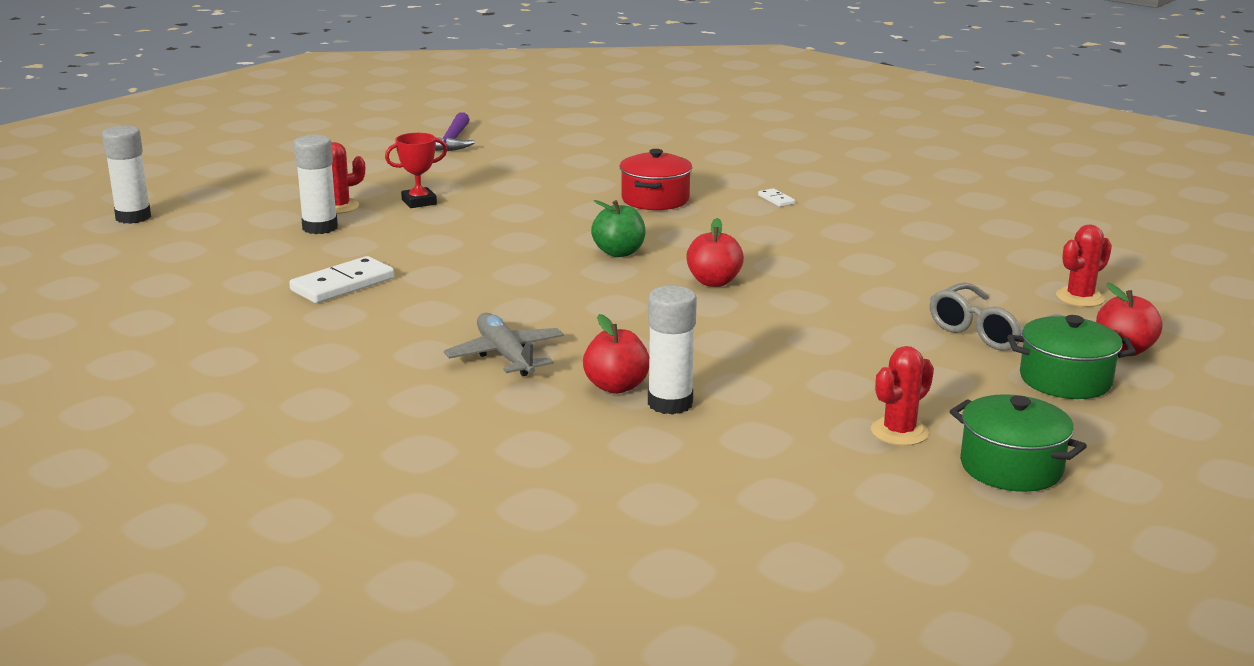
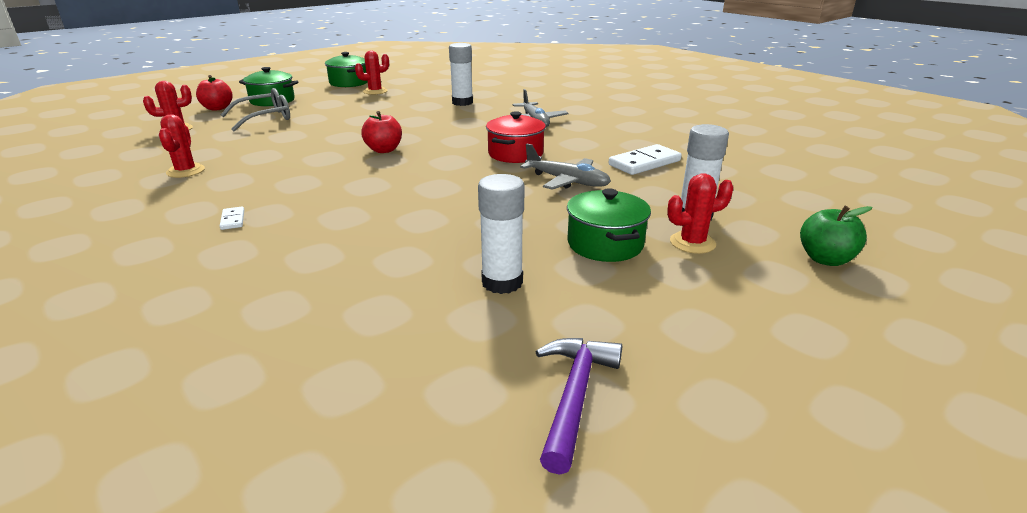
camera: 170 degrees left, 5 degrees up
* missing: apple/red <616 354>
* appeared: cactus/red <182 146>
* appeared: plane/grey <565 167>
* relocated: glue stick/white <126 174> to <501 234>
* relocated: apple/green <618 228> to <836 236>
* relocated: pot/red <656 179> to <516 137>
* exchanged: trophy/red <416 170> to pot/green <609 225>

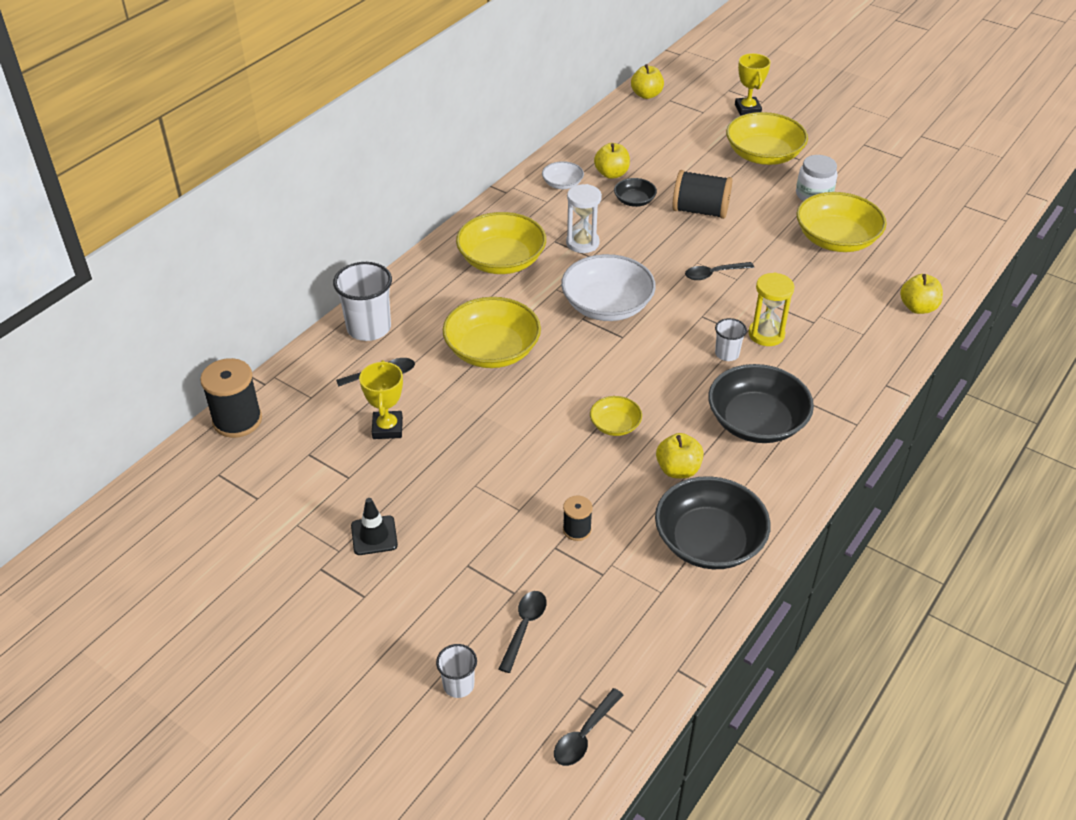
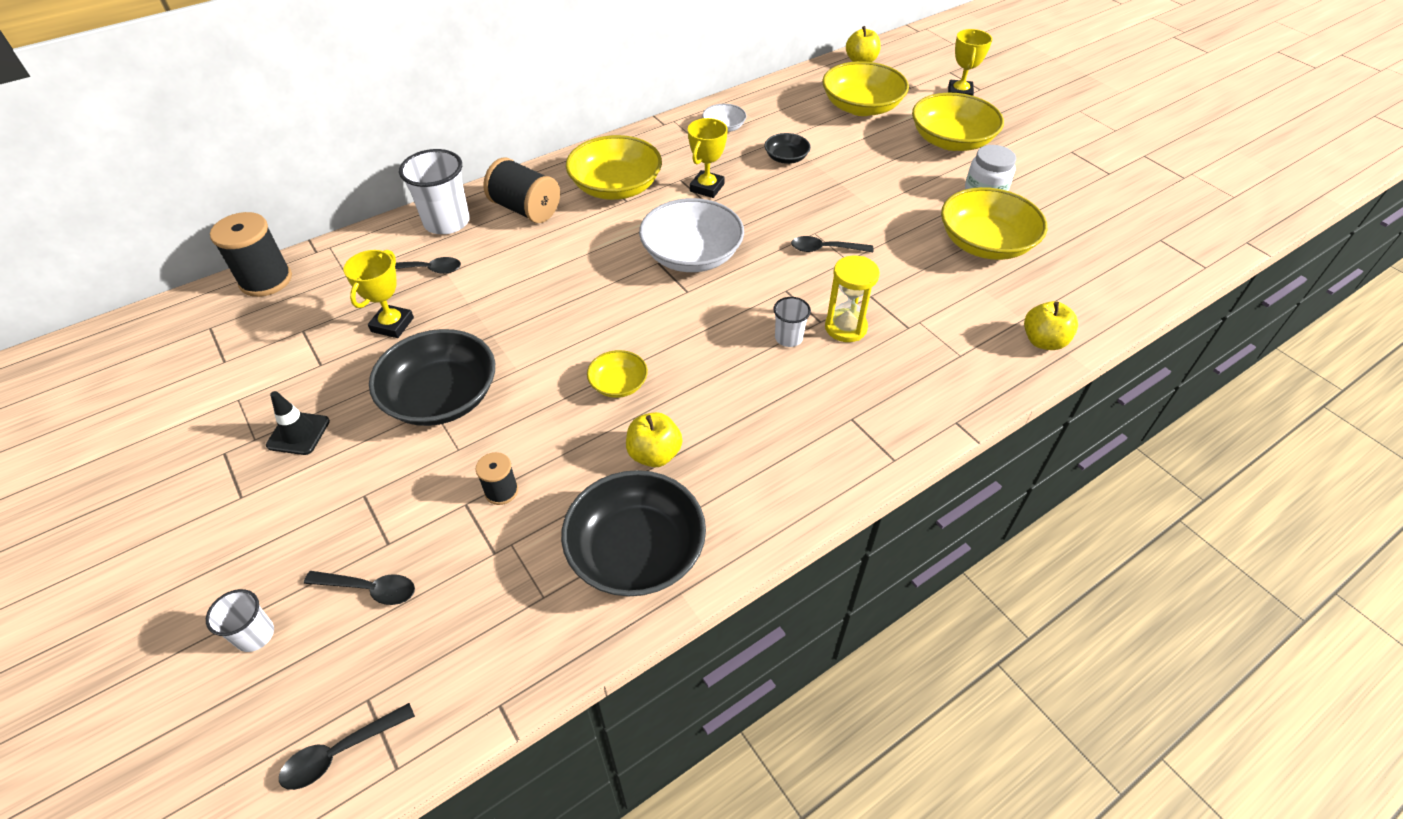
camera: 20 degrees right, 5 degrees up
* missing: apple/yellow <612 161>
* relocated: bowl/yellow <492 332> to <865 88>
* relocated: spool/black <702 194> to <521 190>
* relocated: bowl/black <761 403> to <432 377>
* exchanged: hourglass/white <584 218> to trophy/yellow <708 158>
* spun: spoon/black <523 632> = <359 588> 60 degrees clockwise

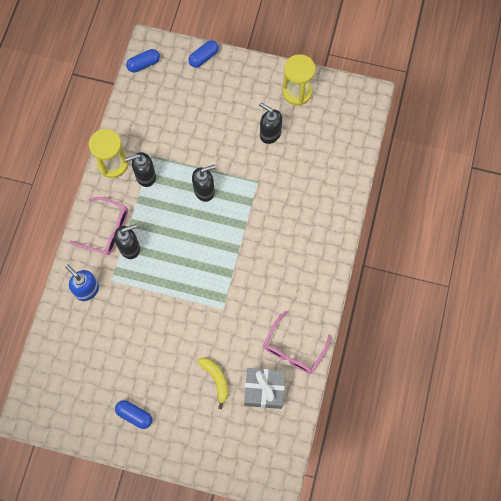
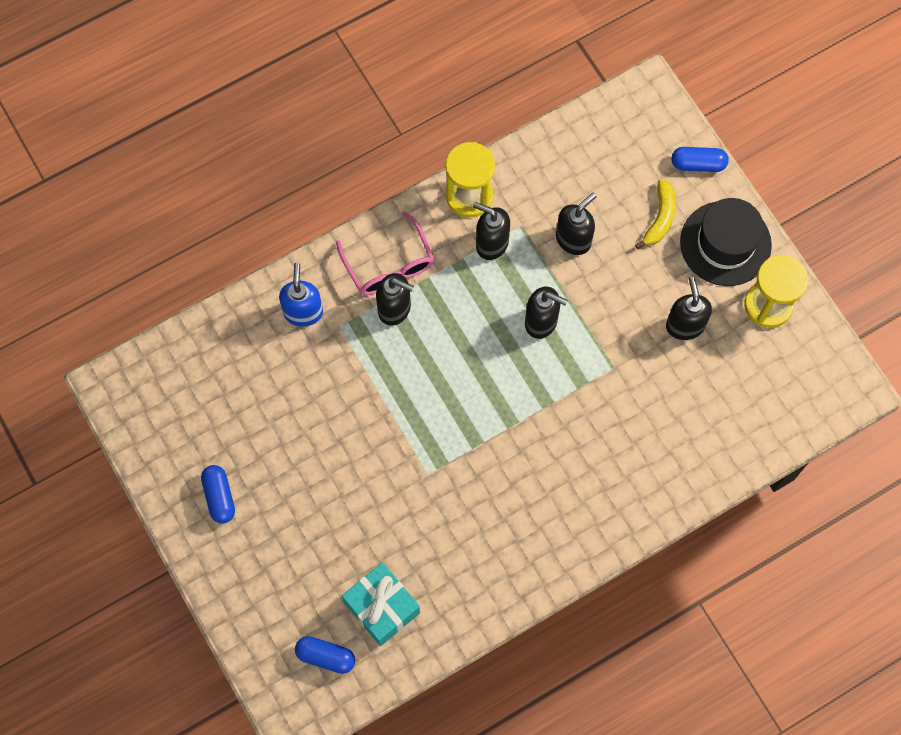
camera: 45 degrees right, 0 degrees up
* missing: glasses/pink <297 342>
* appeared: soap dispenser/black <576 224>
* appeared: hat/black <726 242>
* relocated: capsule/blue <143 61> to <325 655>
* relocated: banana/yellow <212 383> to <655 214>
* colour: gift/grey <264 388> to gift/turquoise <381 604>

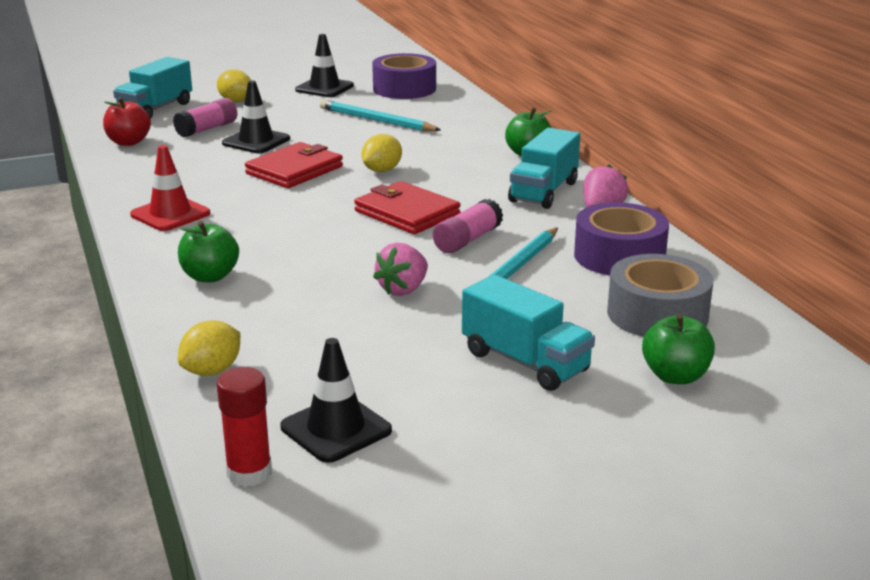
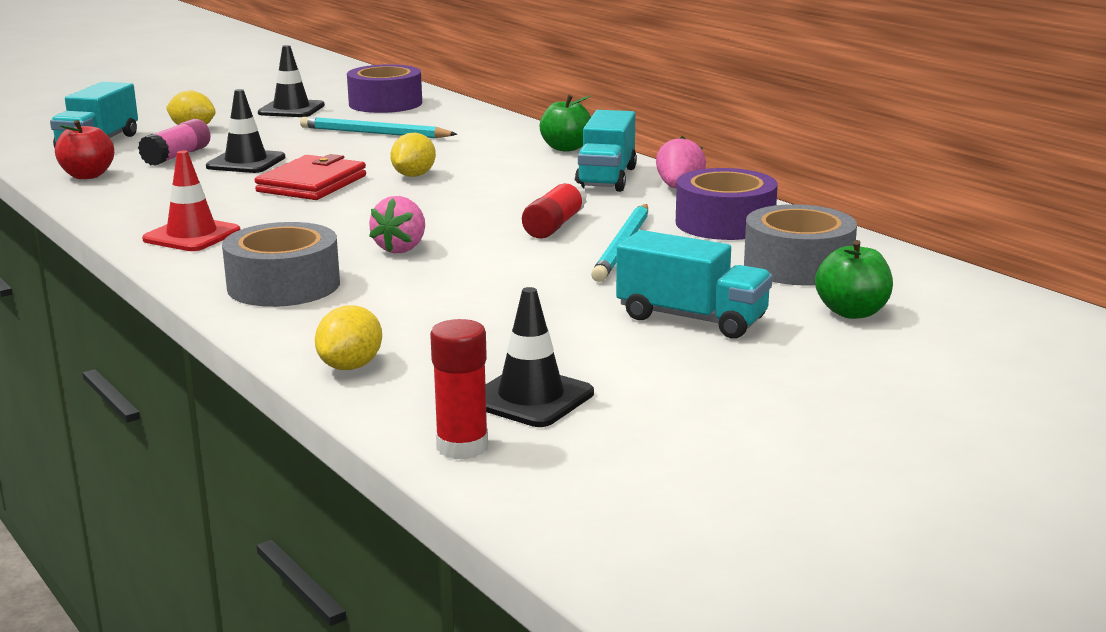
camera: 15 degrees left, 5 degrees down
* missing: wallet/red <407 207>
* relocated: strawberry/pink <400 269> to <397 224>
* exchanged: apple/green <208 251> to tape/grey <281 264>
* colour: glue stick/pink <468 226> to glue stick/red <554 209>

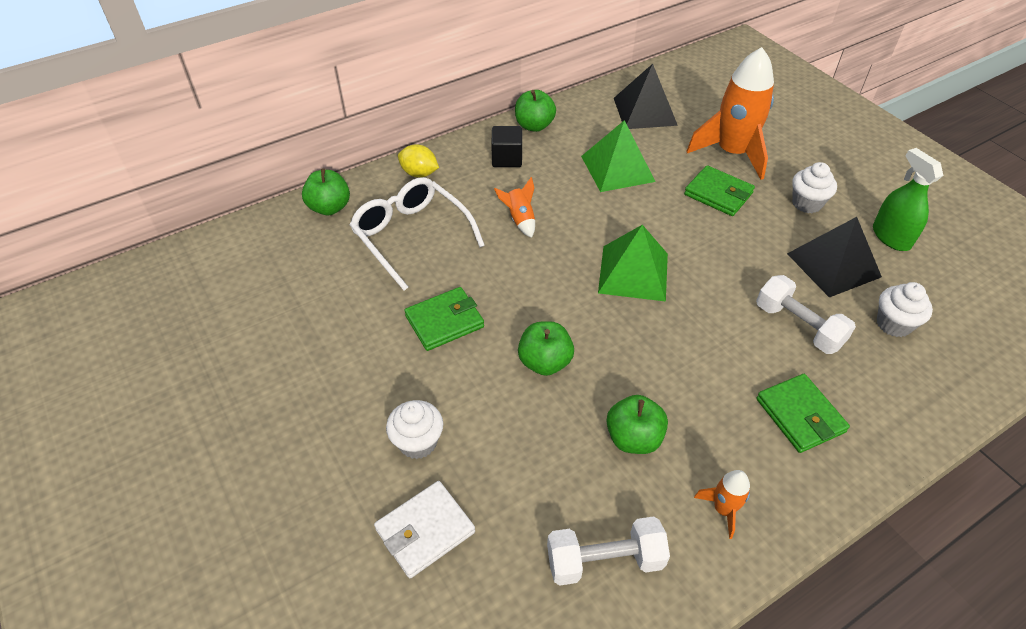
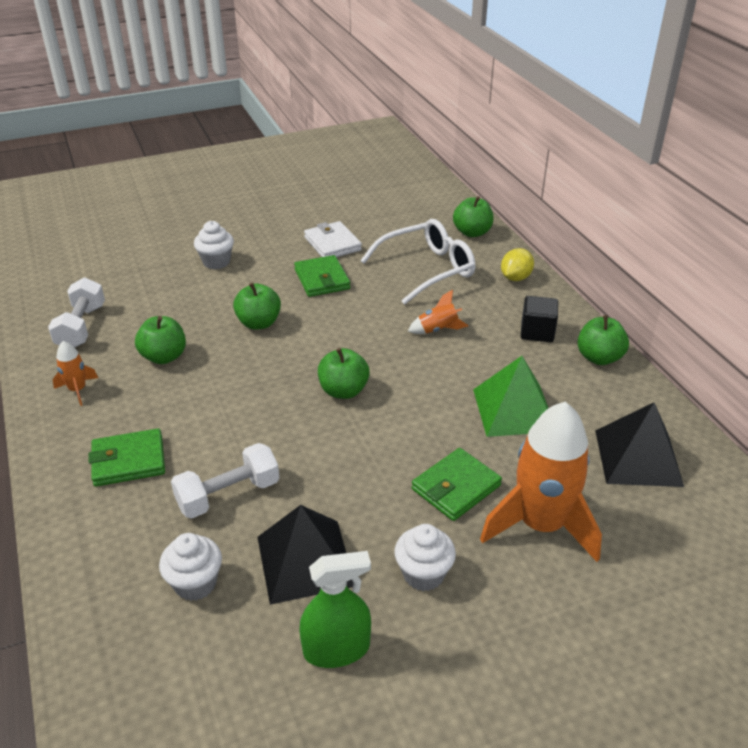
camera: 100 degrees right, 10 degrees down
* relocated: wallet/white <424 529> to <333 239>
* exchanged: pyramid/green <633 263> to apple/green <344 373>

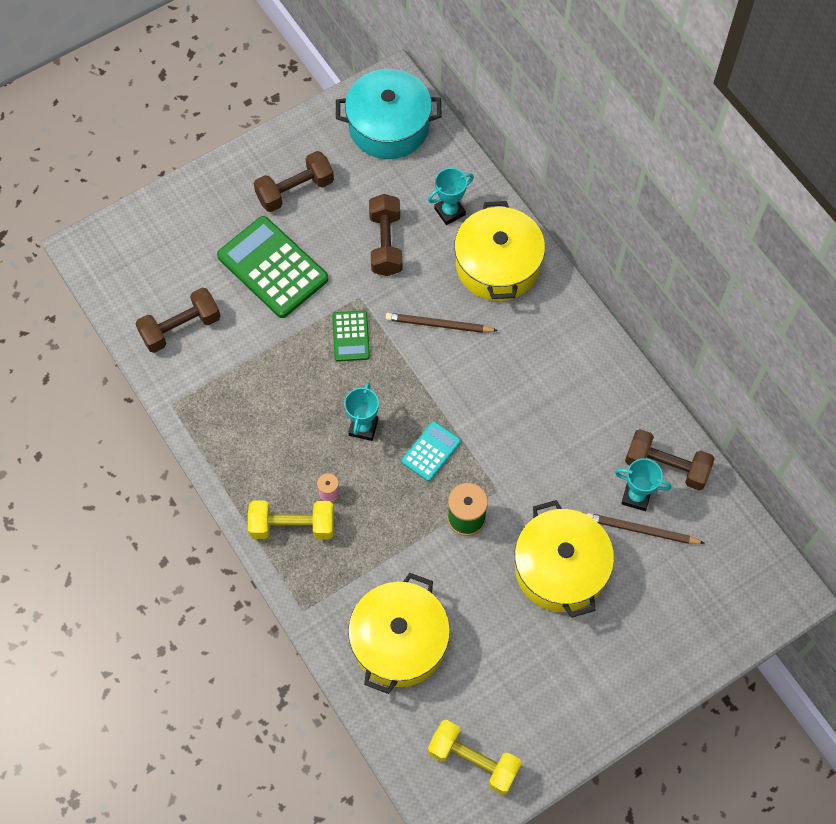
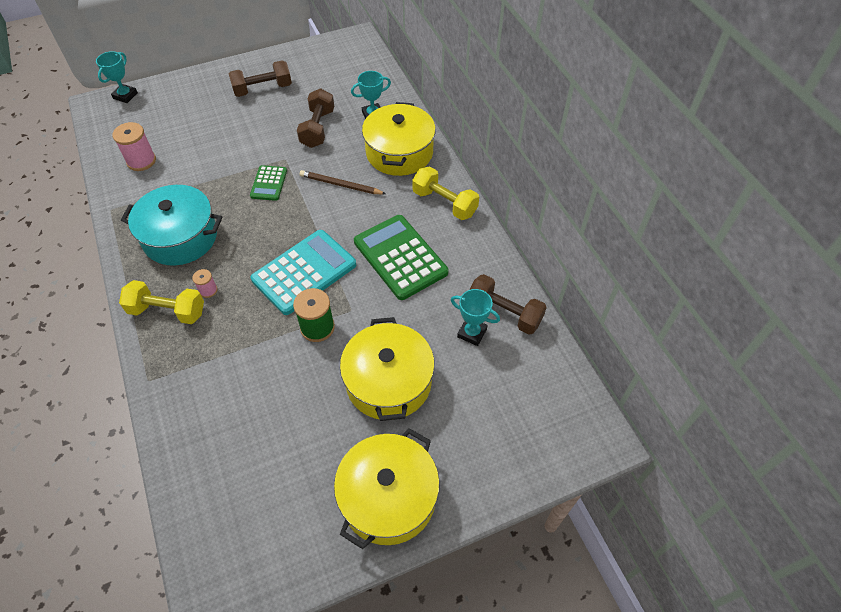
camera: 10 degrees right, 10 degrees down
* missing: pencil/brown <646 528>
* relocated: calculator/green <272 267> to <401 257>
* relocated: pot/turquoise <389 114> to <171 225>
* relocated: trophy/turquoise <361 411> to <117 77>
* relocated: pot/yellow <399 633> to <387 488>
* relocated: dumbbell/yellow <475 757> to <445 193>
* exchanged: dumbbell/brown <178 320> to spool/pink <134 146>
* size: calculator/turquoise <431 451> = <303 272> x1.91

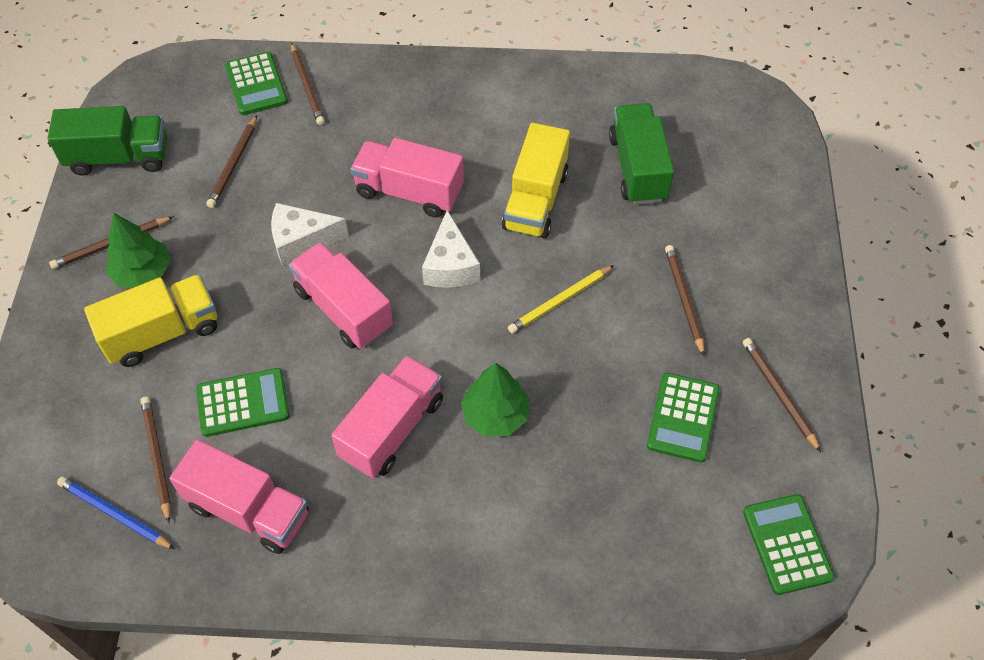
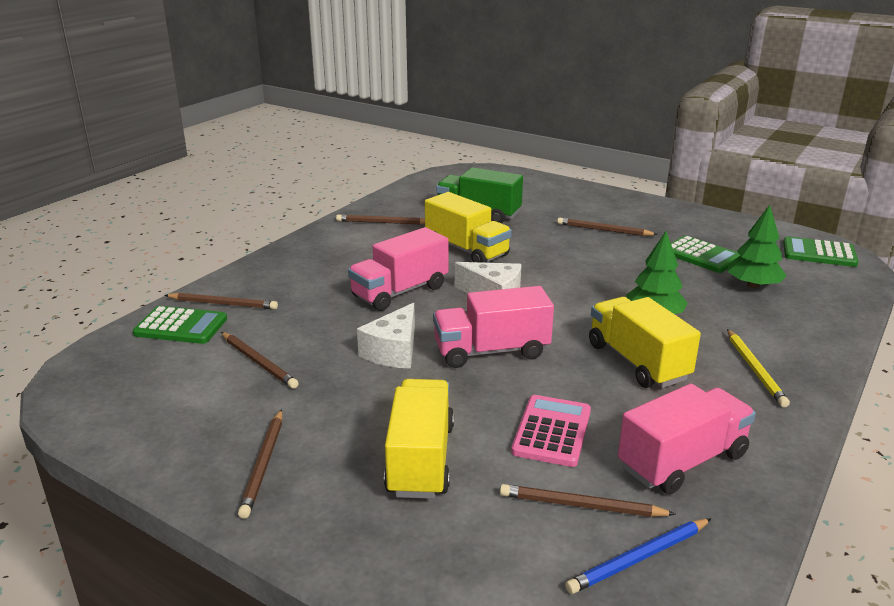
camera: 60 degrees left, 30 degrees down
* missing: truck/green <107 141>
* relocated: tree/green <137 250> to <757 246>
* relocated: pencil/yellow <561 299> to <758 368>
* relocated: pencil/brown <782 395> to <380 219>
* colour: calculator/green <242 402> to calculator/pink <551 431>
* colour: truck/pink <387 416> to truck/yellow <645 342>

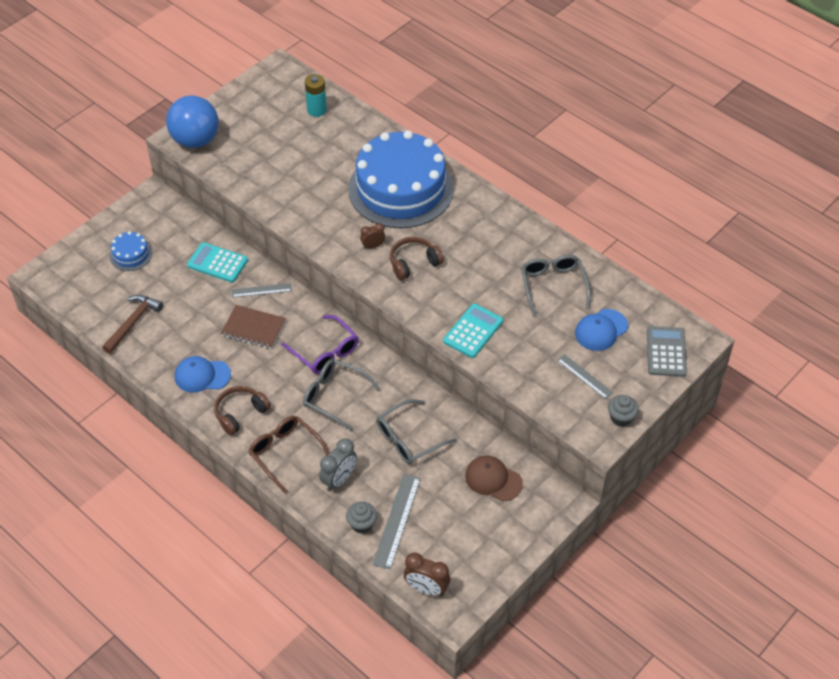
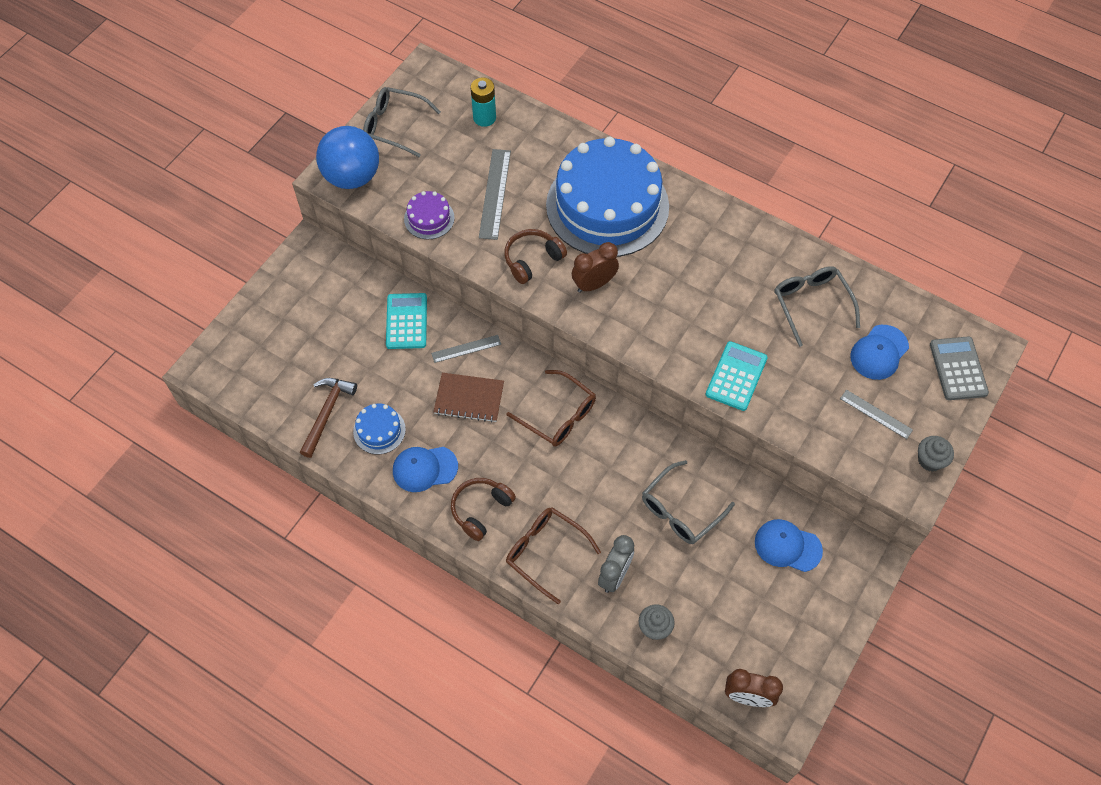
camera: 10 degrees left, 10 degrees up
* appeared: cake/purple <429 215>
* relocated: cake/blue <131 251> to <379 428>
* relocated: glasses/grey <341 395> to <402 122>
* relocated: ruler/grey <397 522> to <495 194>
* relocated: headphones/brown <417 258> to <535 256>
* colour: glasses/purple <319 344> to glasses/brown <551 408>
* colour: cap/brown <494 478> to cap/blue <789 545>
* spun: calculator/turquoise <217 262> = <406 321> 75 degrees clockwise
* size: clock/brown <372 236> = <595 267> x1.63

